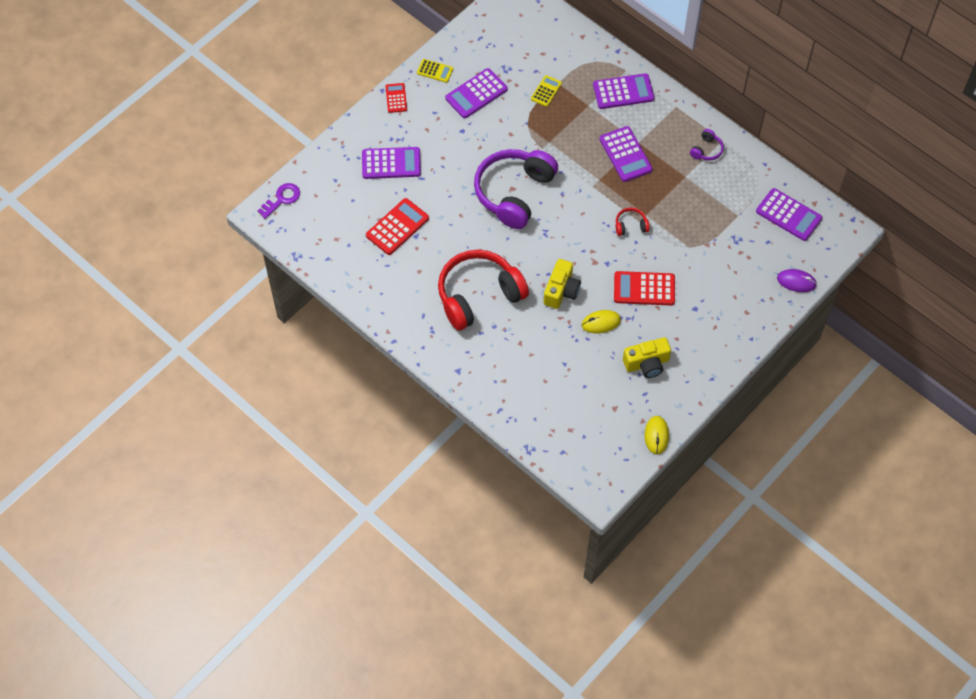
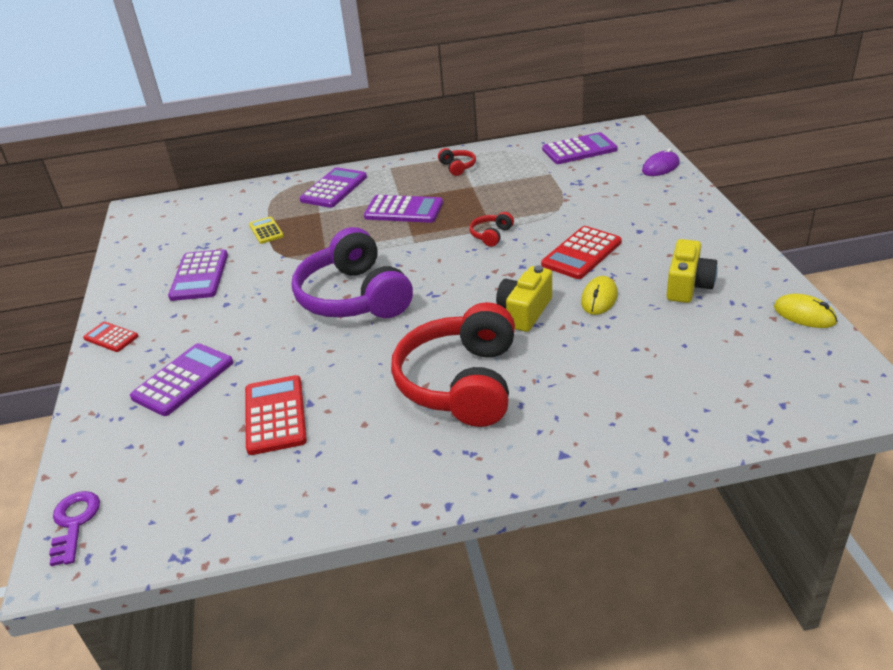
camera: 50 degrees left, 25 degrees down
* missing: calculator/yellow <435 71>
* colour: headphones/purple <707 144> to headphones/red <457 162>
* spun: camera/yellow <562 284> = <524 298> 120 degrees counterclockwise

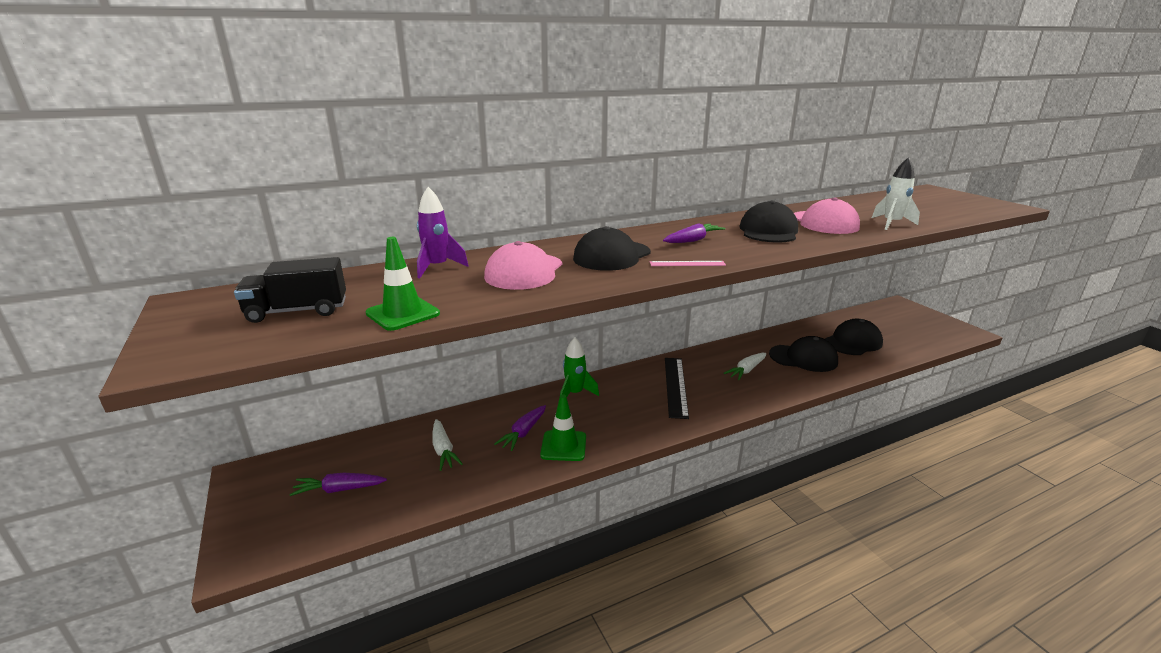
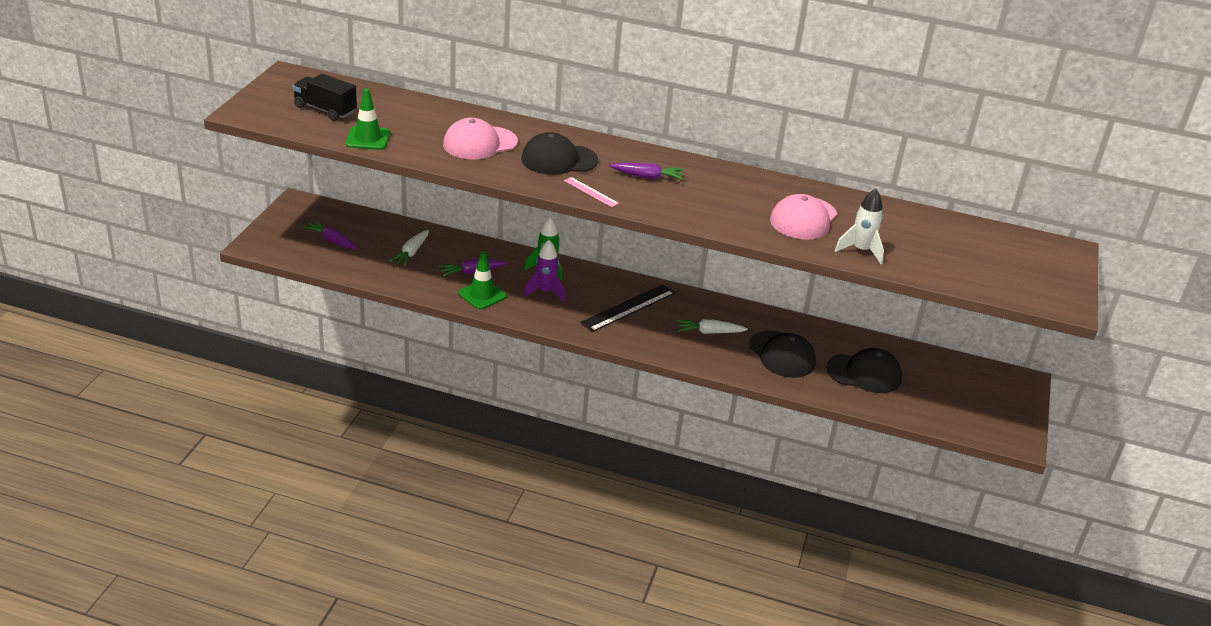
camera: 40 degrees right, 10 degrees up
* missing: cap/black <768 221>
* relocated: rocket/purple <443 232> to <544 271>

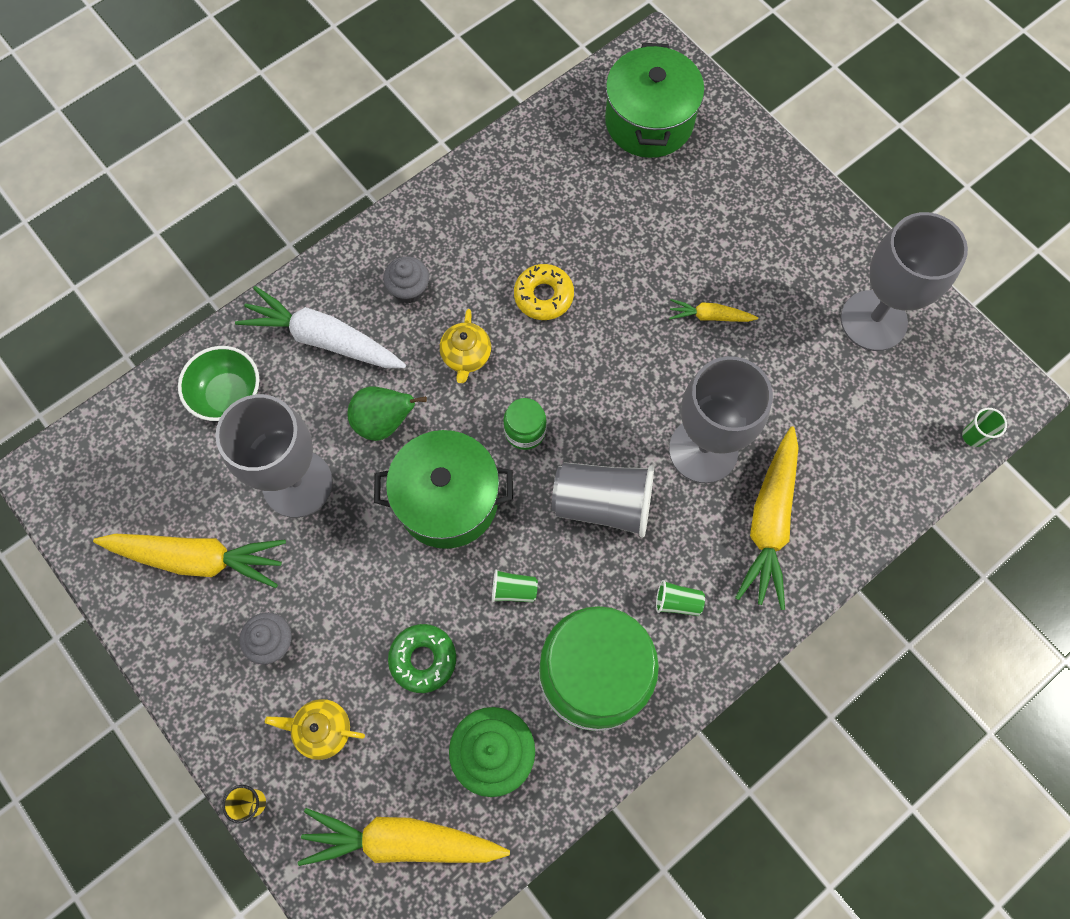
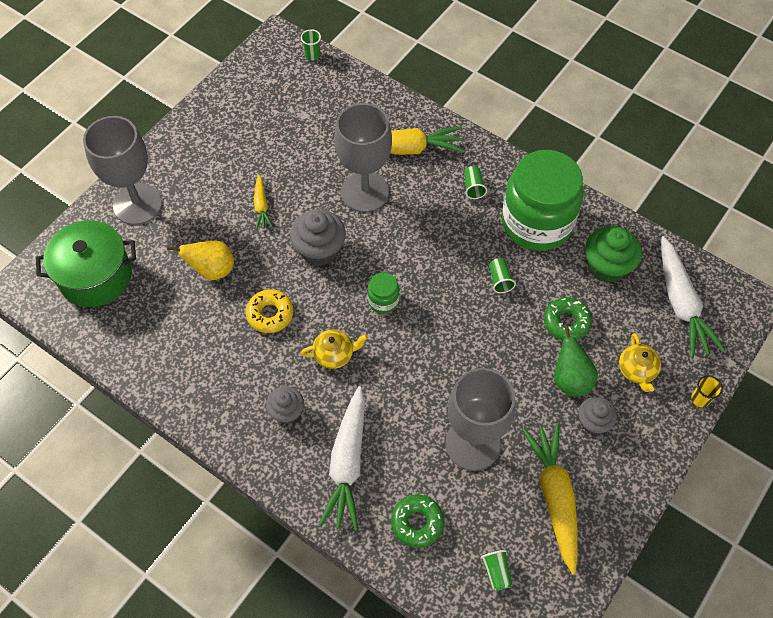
camera: 105 degrees left, 10 degrees down
* missing: pot/green <443 489>
* missing: cup/grey <603 500>
* appeared: pear/yellow <200 260>
* appeared: cupcake/grey <318 237>
* appeared: cup/green <496 570>
* relocated: pear/green <387 413> to <576 360>
* relocated: goblet/grey <904 281> to <122 170>
* exchanged: bowl/green <218 383> to donut/green <417 521>
* colour: carrot/yellow <404 837> to carrot/white <693 297>

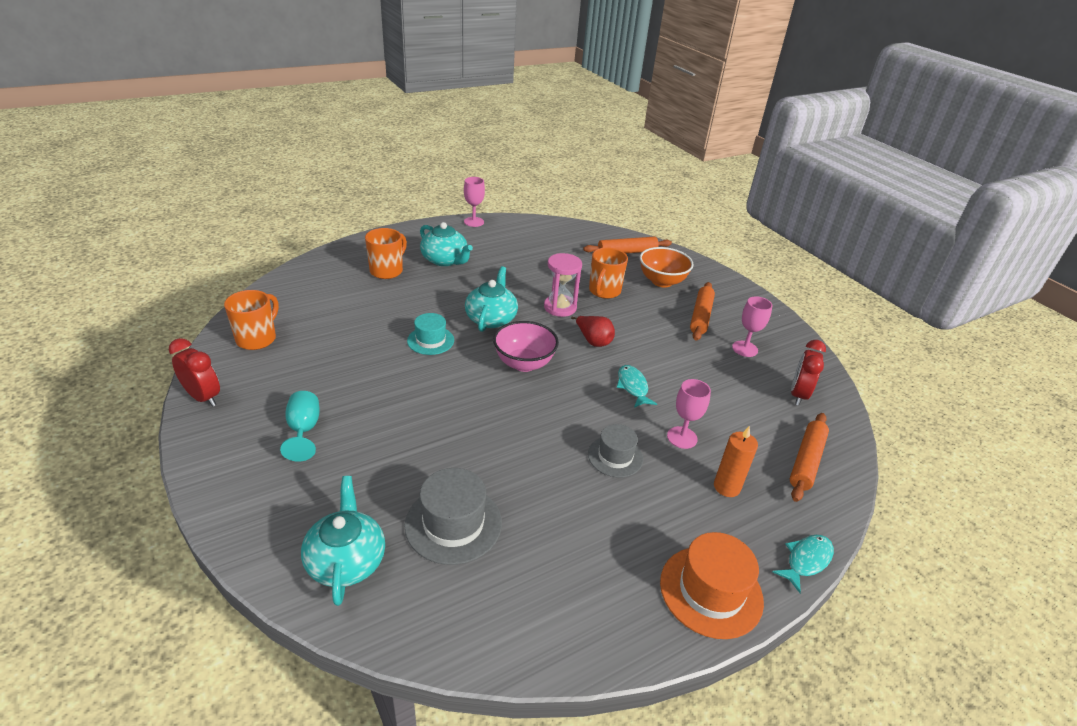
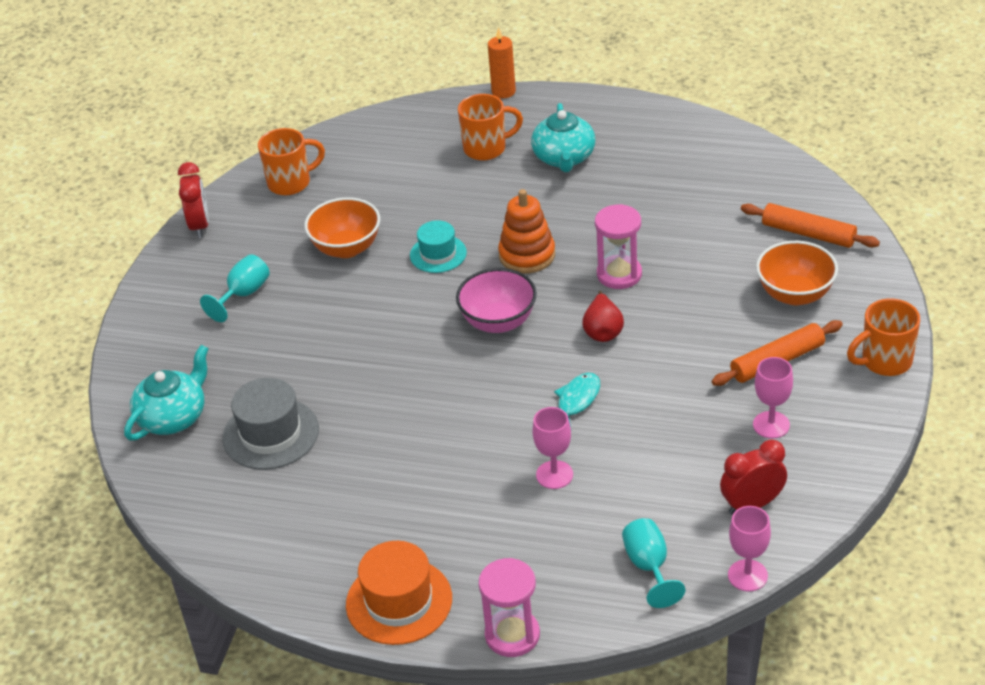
camera: 50 degrees right, 5 degrees up
* missing: hat/grey <615 450>
* appeared: bowl/orange <342 227>
* relocated: goblet/pink <474 202> to <749 548>
* relocated: mug/orange <608 273> to <883 337>
* relocated: candle/orange <736 461> to <502 62>
* exchanged: teapot/turquoise <491 299> to stacking toy/orange <526 231>
* exchanged: fish/turquoise <803 564> to hourglass/pink <509 607>
* exchanged: rolling pin/orange <809 457> to goblet/turquoise <653 563>

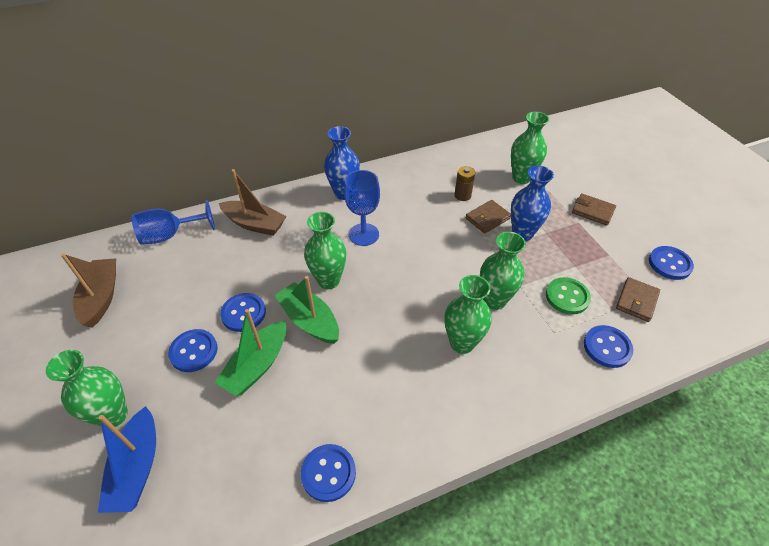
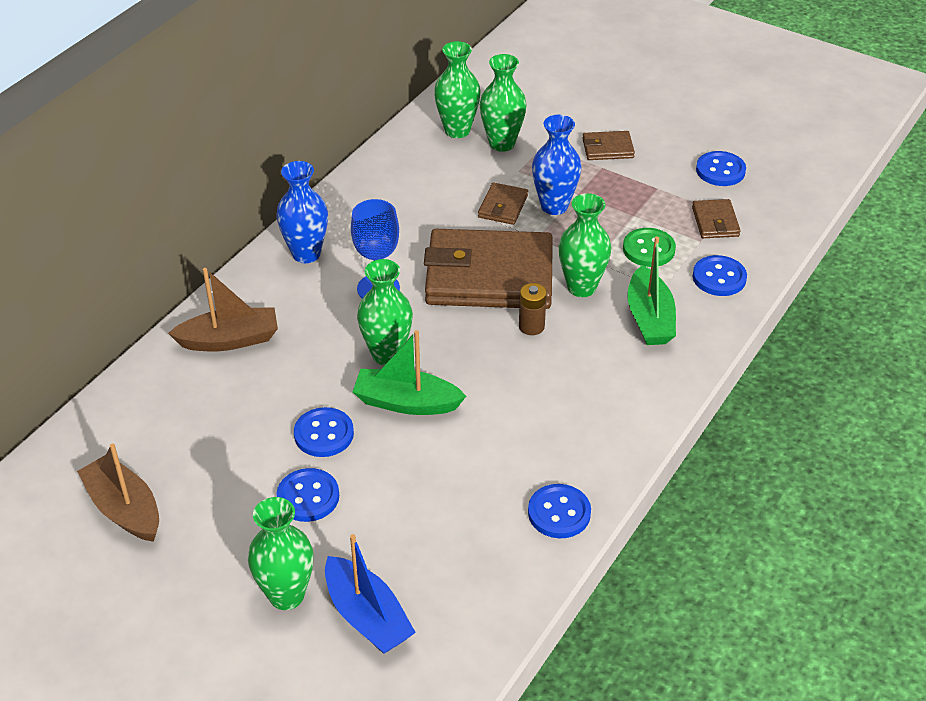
camera: 35 degrees left, 5 degrees down
* missing: goblet/blue <173 222>
* appeared: wallet/brown <488 269>
* relocated: boat/green <250 352> to <651 290>
* relocated: vase/green <468 314> to <457 89>
* relocated: battery/brown <465 183> to <533 309>

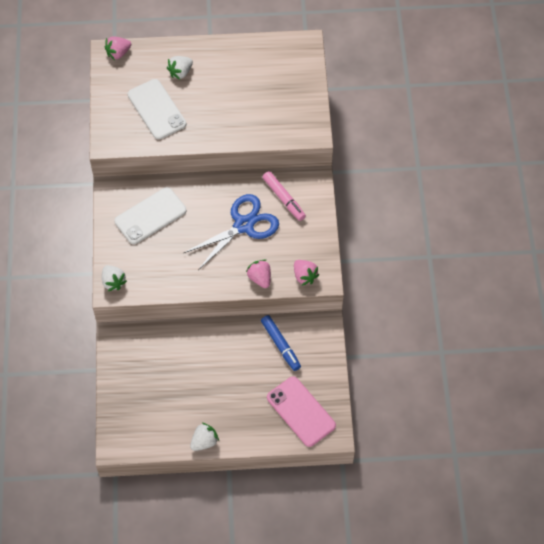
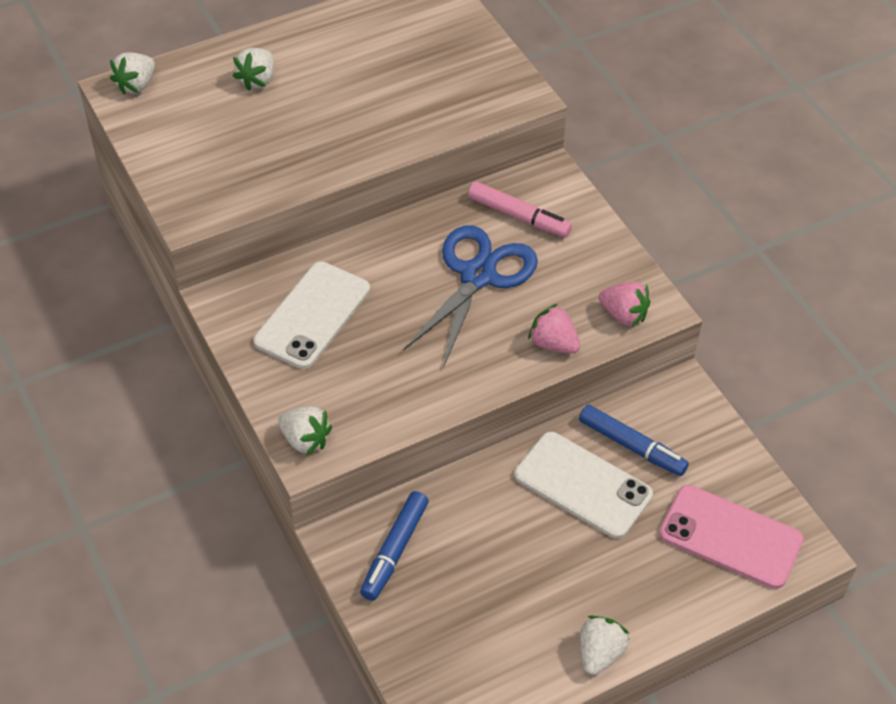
camera: 25 degrees left, 10 degrees down
* appeared: marker/blue <394 546>
* relocated: phone/white <157 109> to <583 485>
* colour: strawberry/pink <118 48> to strawberry/white <132 73>

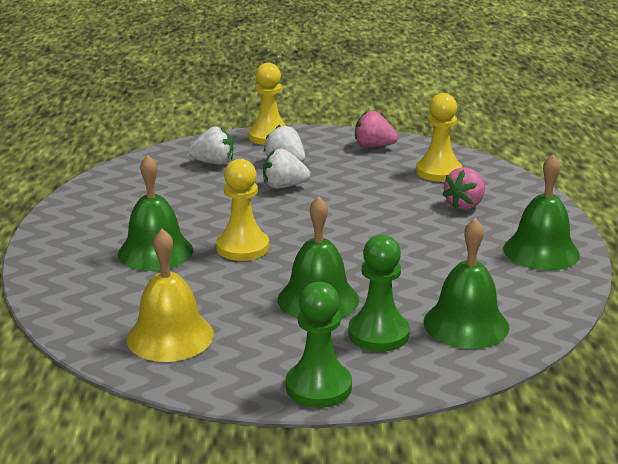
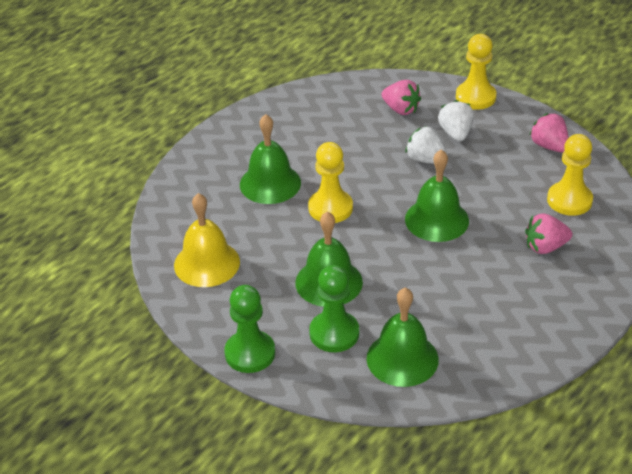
camera: 40 degrees right, 15 degrees up
* relocated: bell/green <541 212> to <437 195>
* colour: strawberry/white <210 145> to strawberry/pink <401 97>

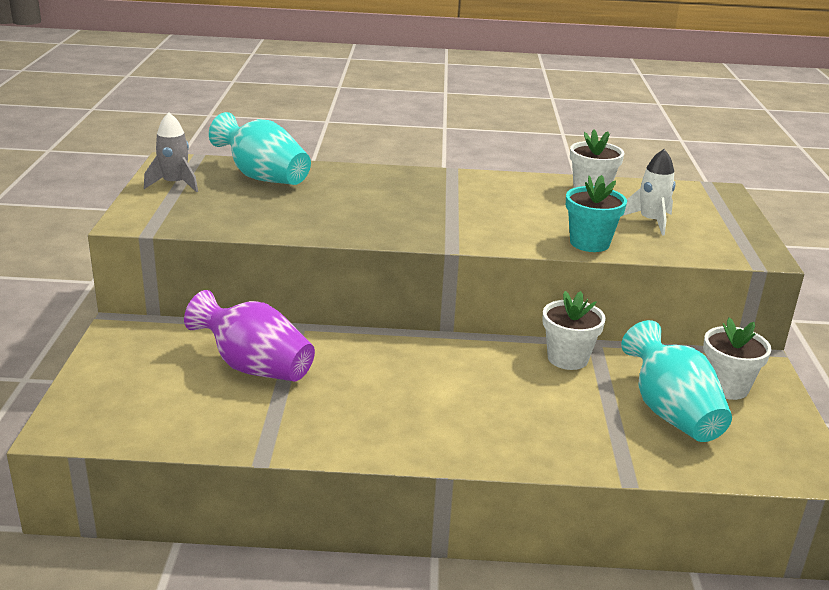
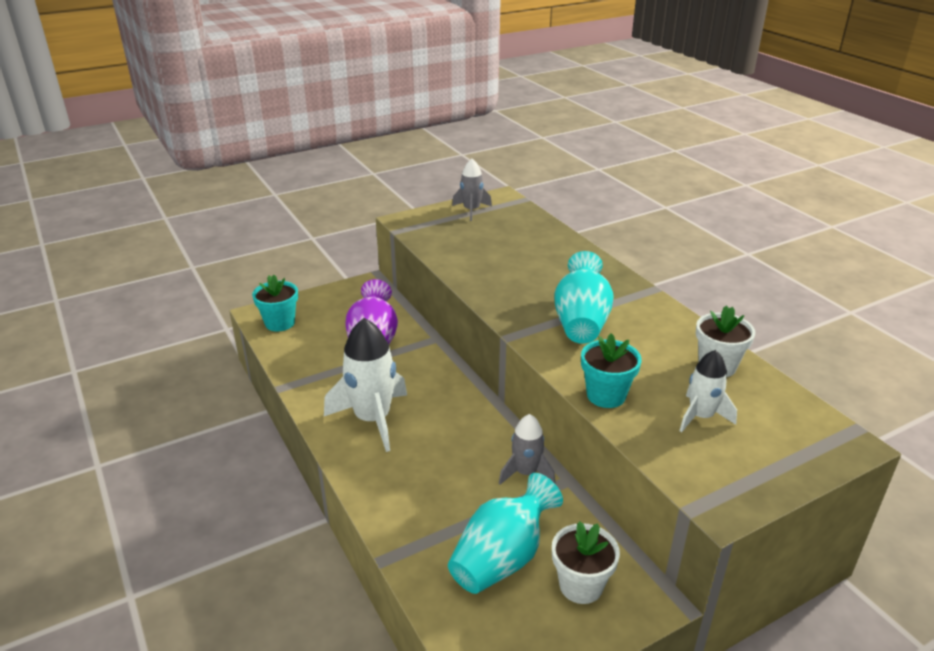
camera: 60 degrees right, 5 degrees up
* appeared: flower pot/turquoise <275 303>
* appeared: rocket/white <365 385>
* relocated: vase/turquoise <260 148> to <584 297>
* exchanged: flower pot/white <574 330> to rocket/grey <527 449>

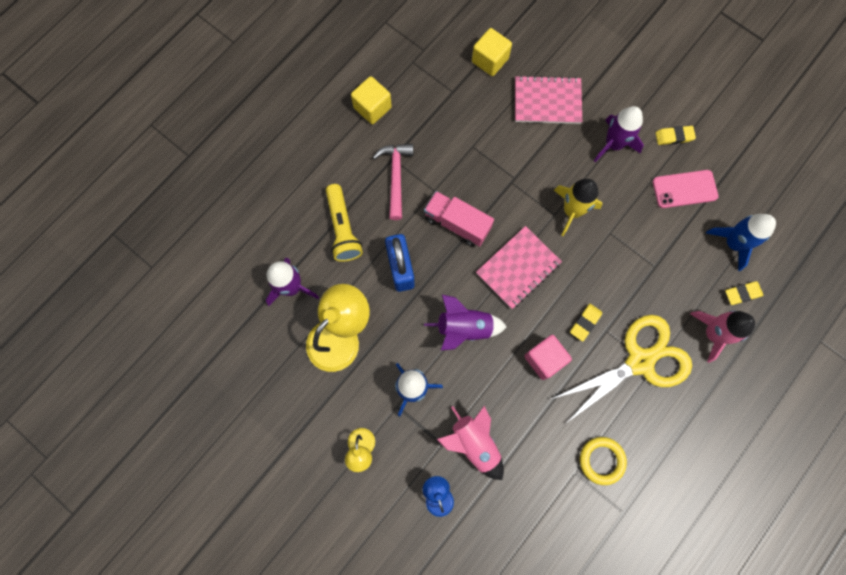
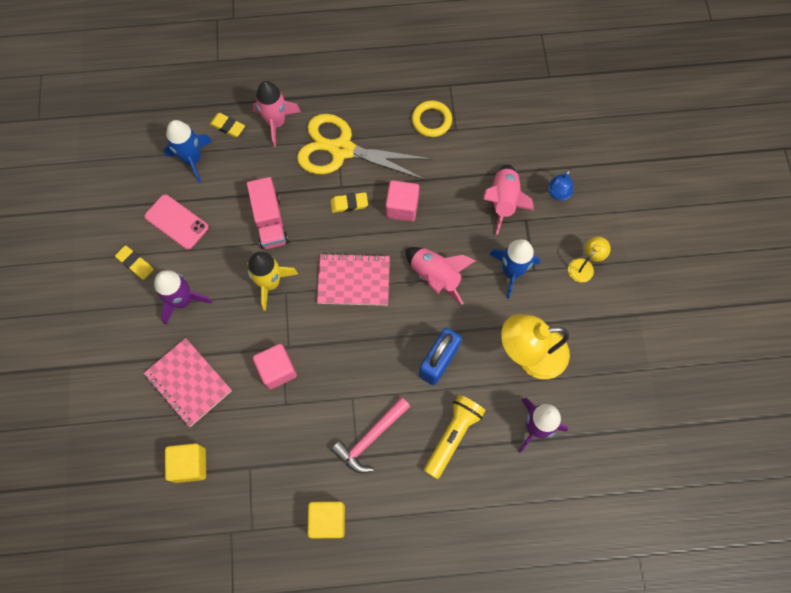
camera: 135 degrees left, 5 degrees down
* appeared: cube/pink <275 367>
* relocated: truck/pink <459 219> to <268 213>
* colour: rocket/purple <465 323> to rocket/pink <441 276>

